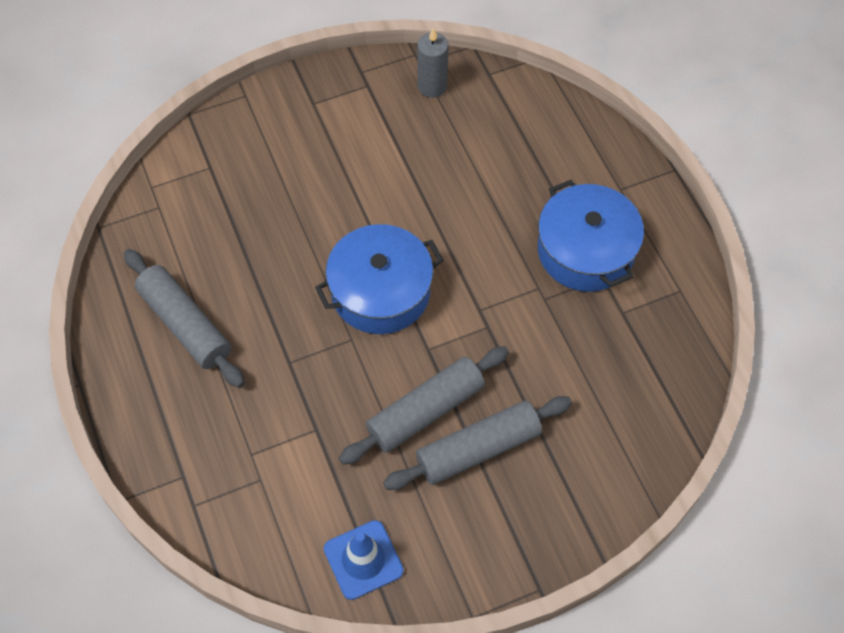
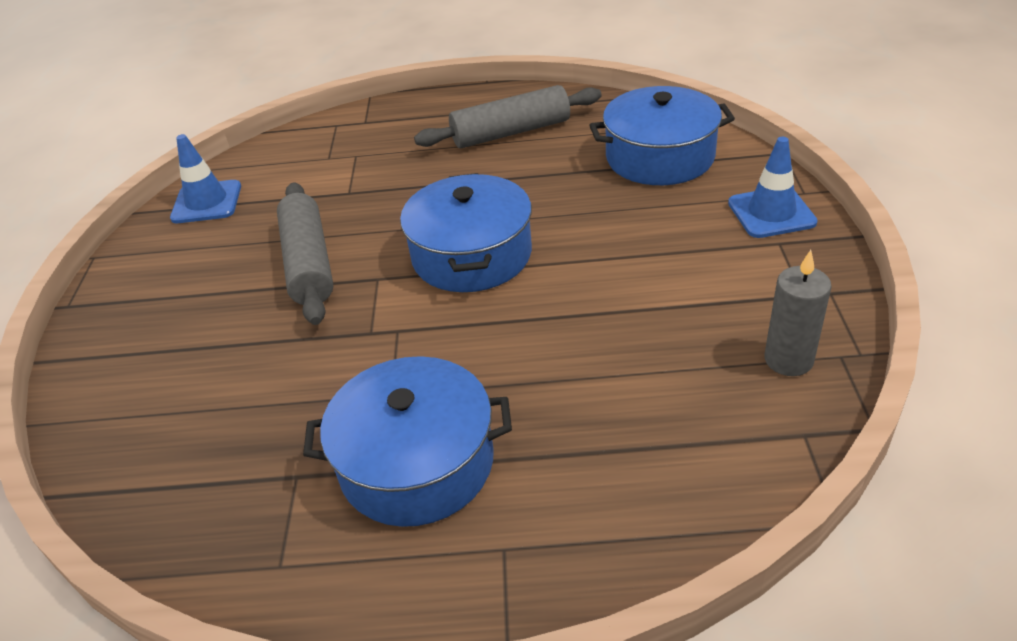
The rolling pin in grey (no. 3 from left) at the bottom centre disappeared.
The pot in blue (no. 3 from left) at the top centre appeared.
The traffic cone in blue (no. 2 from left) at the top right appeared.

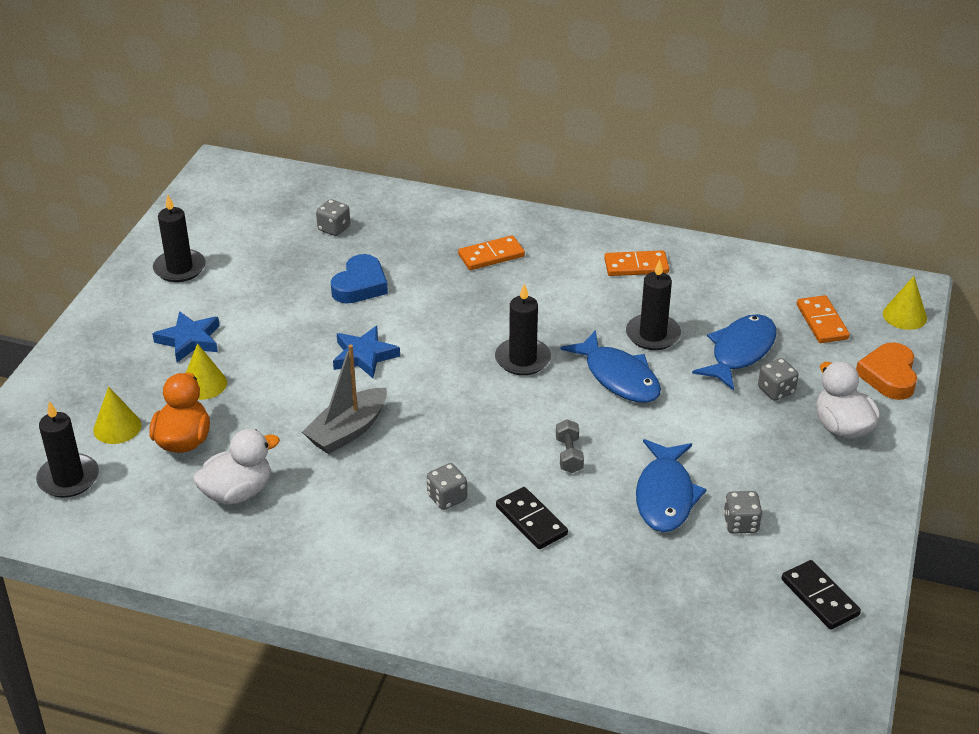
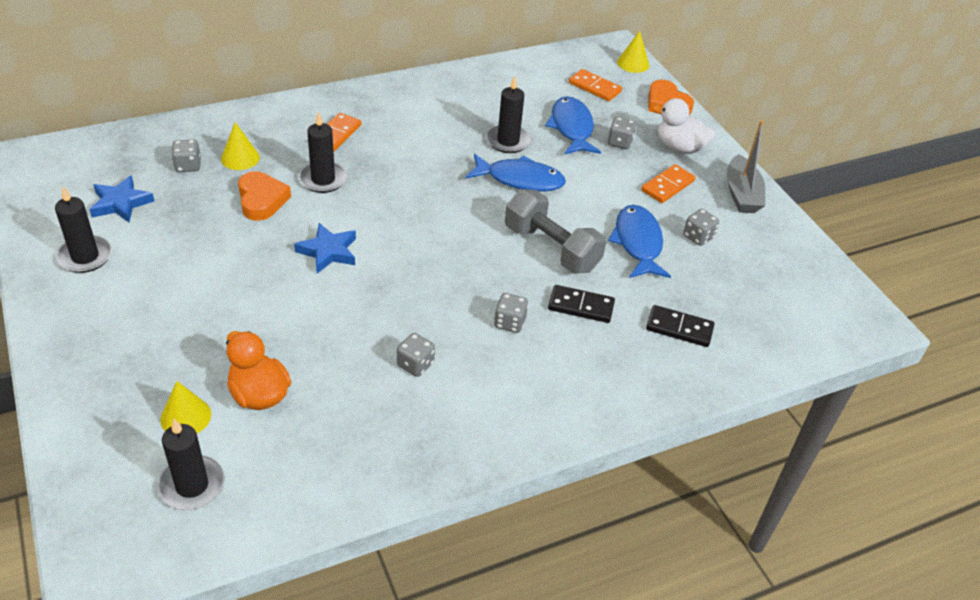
The duck in white (no. 1 from left) at the middle left disappeared.
The dice in grey (no. 2 from left) at the centre appeared.
The star in blue (no. 1 from left) moved from the middle left to the top left.
The cone in yellow (no. 2 from left) moved from the middle left to the top left.
The boat in grey moved from the centre to the top right.
The candle in black (no. 3 from left) moved from the centre to the top left.
The domino in orange (no. 2 from left in the first image) moved from the centre to the top right.
The domino in black (no. 2 from left) moved from the bottom right to the middle right.
The heart in blue at the centre became the heart in orange (no. 1 from left) at the top left.
The fish in blue (no. 2 from left in the first image) at the middle right turned 150 degrees counterclockwise.
The dumbbell in grey at the centre changed to 2.19 times the size.

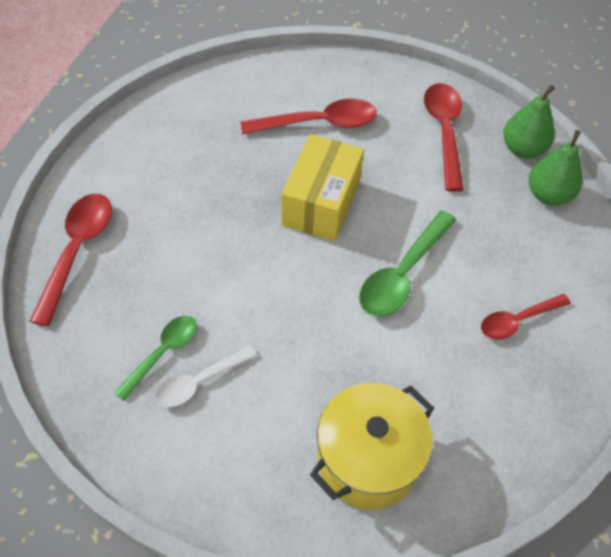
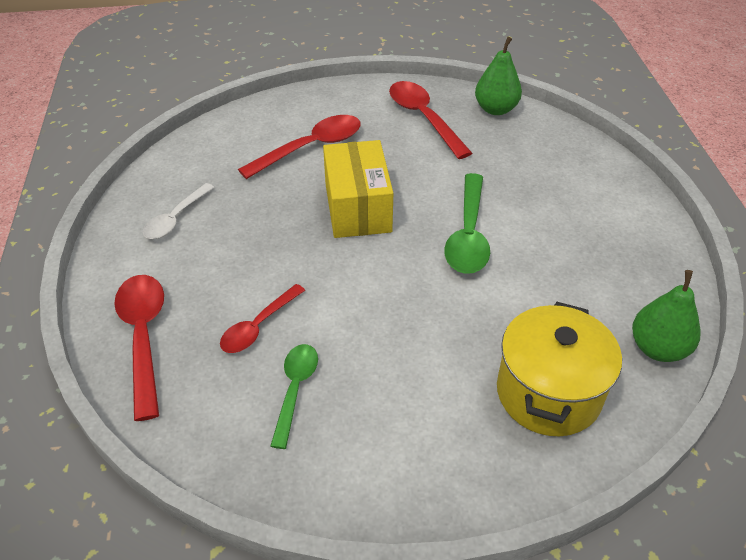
The spoon in white moved from the bottom centre to the middle left.
The spoon in red (no. 4 from left in the first image) moved from the middle right to the centre.
The pear in green (no. 2 from left) moved from the top right to the middle right.

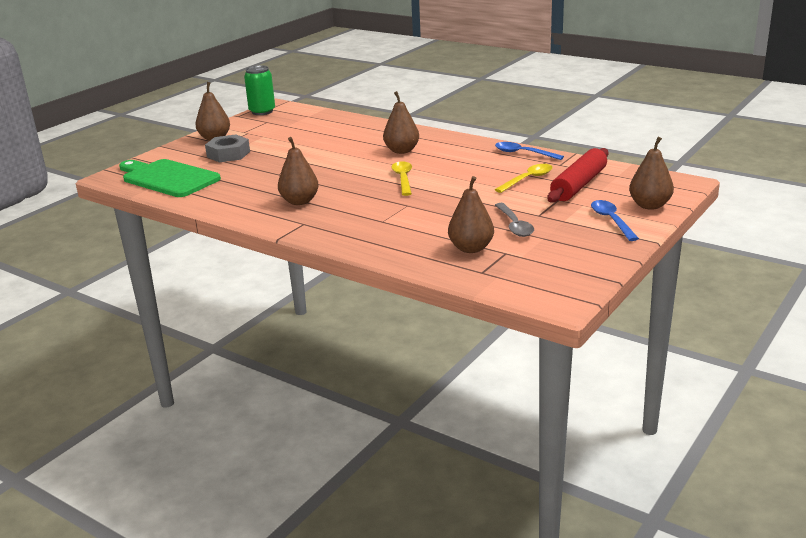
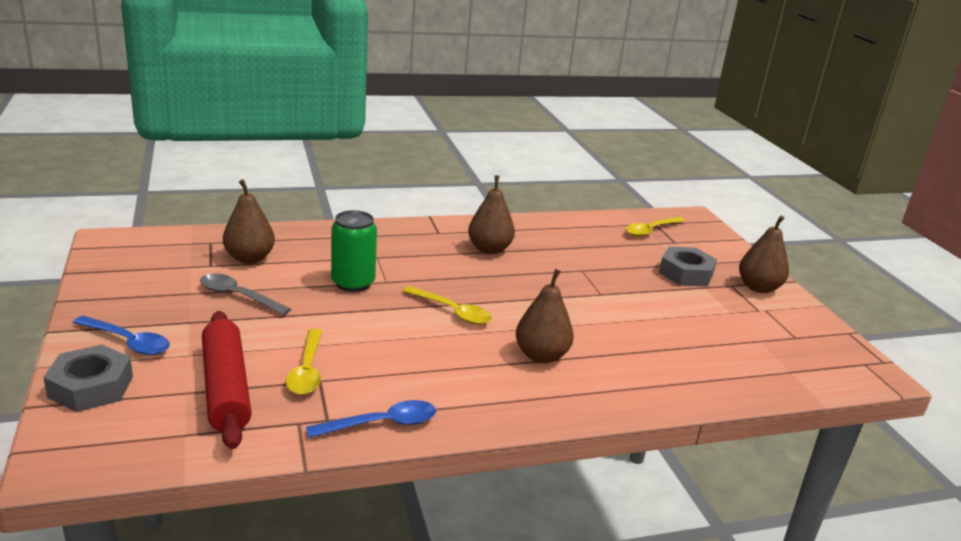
The can in green moved from the top left to the centre.
The cutting board in green at the top left was replaced by the spoon in yellow (no. 3 from left) at the middle right.
The pear in brown (no. 5 from left) at the top right was replaced by the nut in grey (no. 1 from left) at the bottom left.

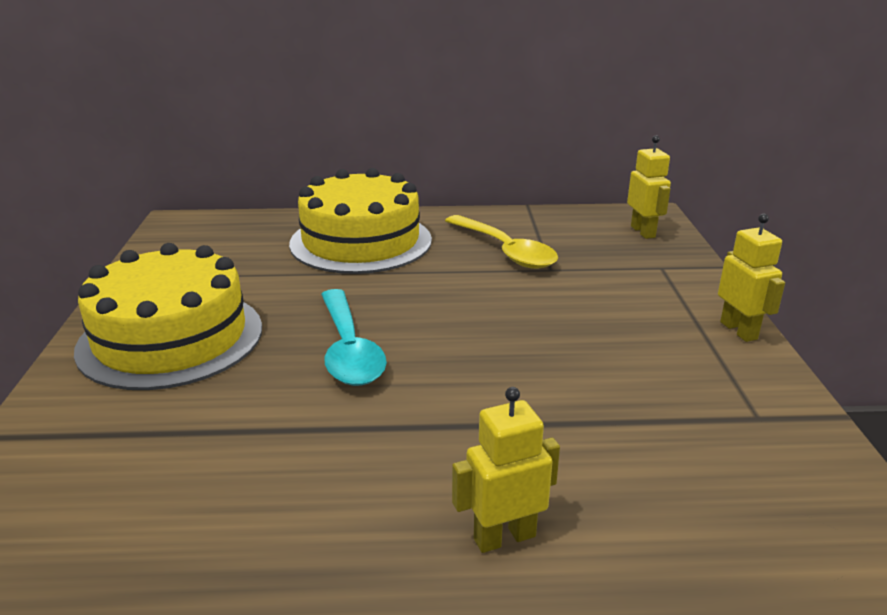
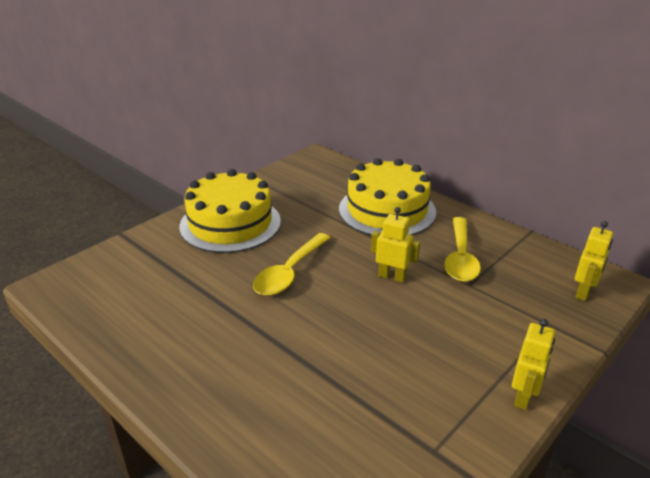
The robot in yellow (no. 1 from left) moved from the bottom centre to the centre.
The spoon in turquoise at the centre became the spoon in yellow (no. 1 from left) at the centre.

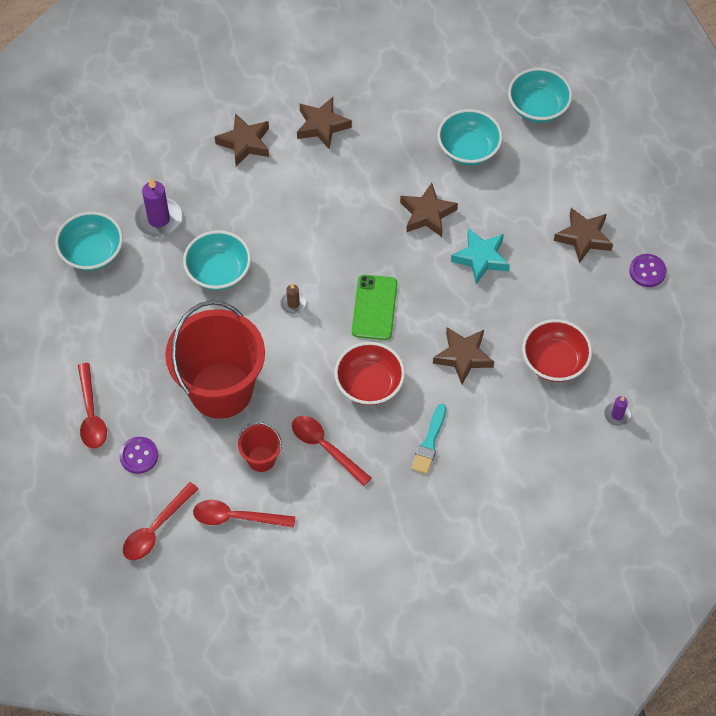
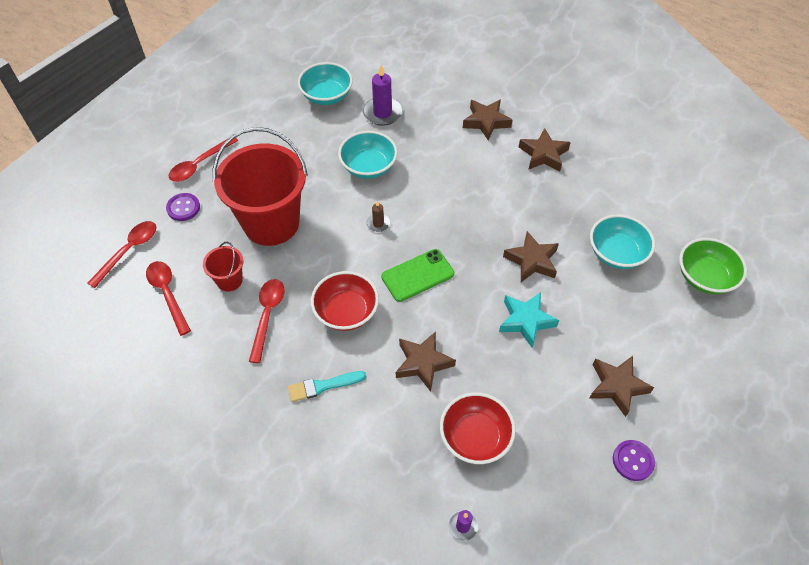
The bowl in turquoise (no. 4 from left) at the top right became the bowl in green at the middle right.
The spoon in red (no. 2 from left in the first image) at the bottom left turned 120 degrees clockwise.

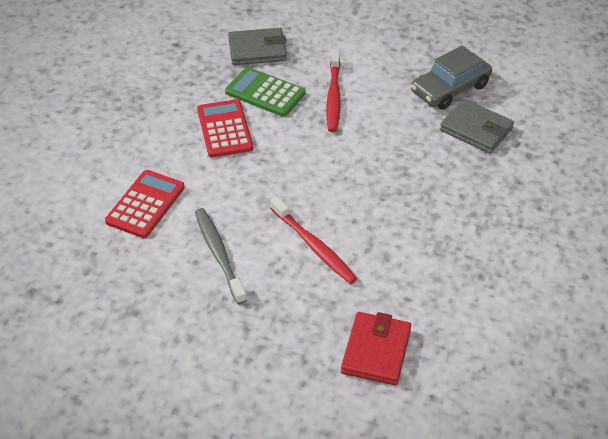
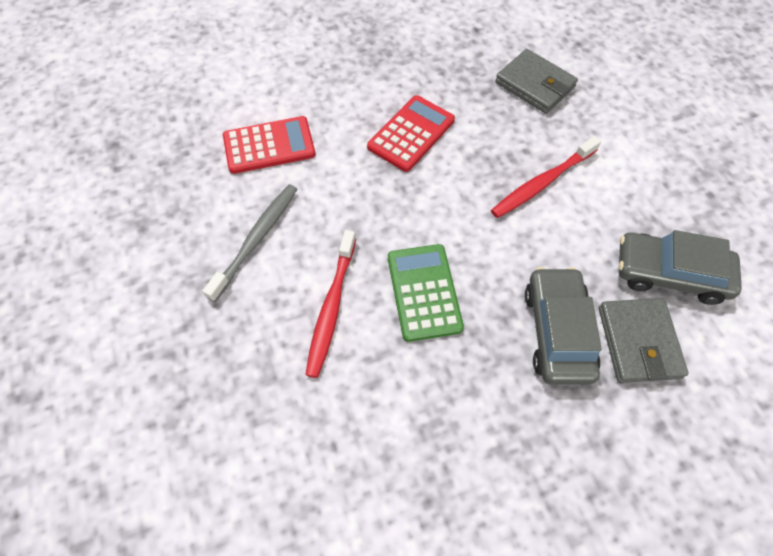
The wallet in red at the bottom centre disappeared.
The car in grey (no. 1 from left) at the middle right appeared.
The calculator in green moved from the top centre to the centre.

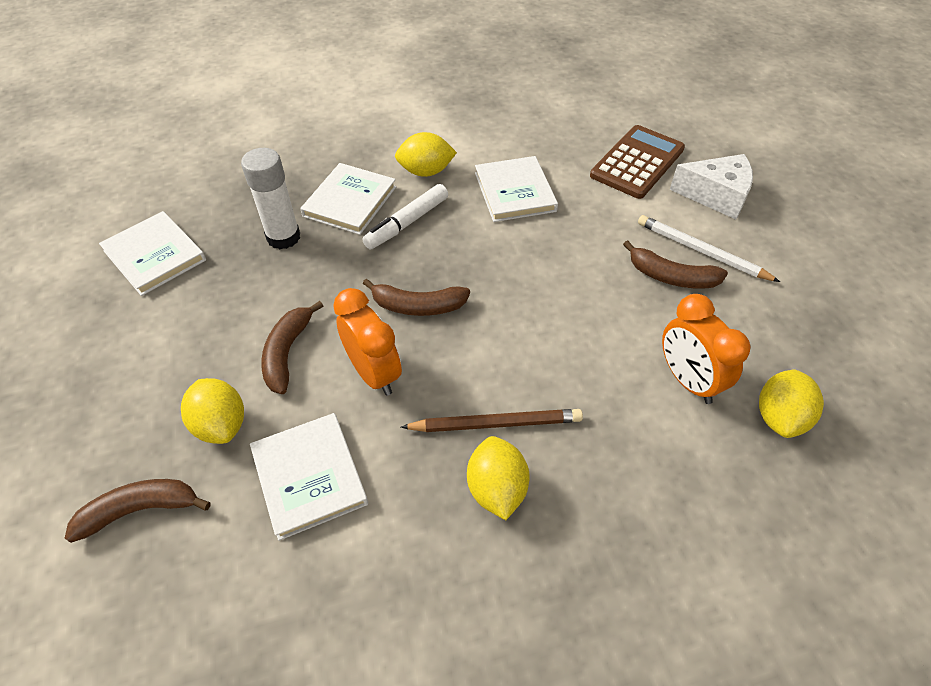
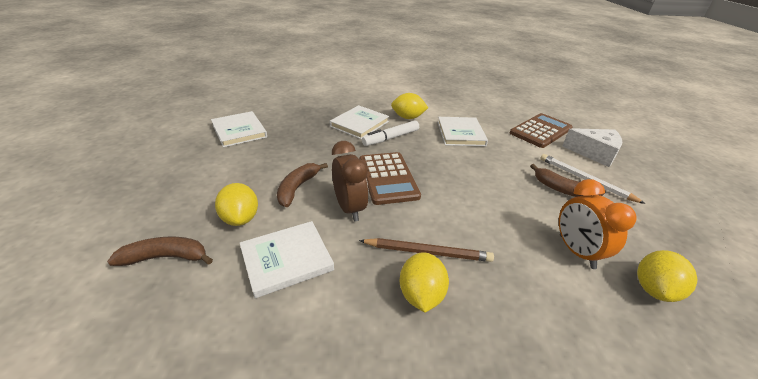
The glue stick in white at the top left disappeared.
The banana in brown (no. 3 from left) at the centre was replaced by the calculator in brown (no. 1 from left) at the centre.
The clock in orange (no. 1 from left) at the centre became the clock in brown at the centre.
The book in white (no. 2 from left) at the bottom left turned 75 degrees clockwise.

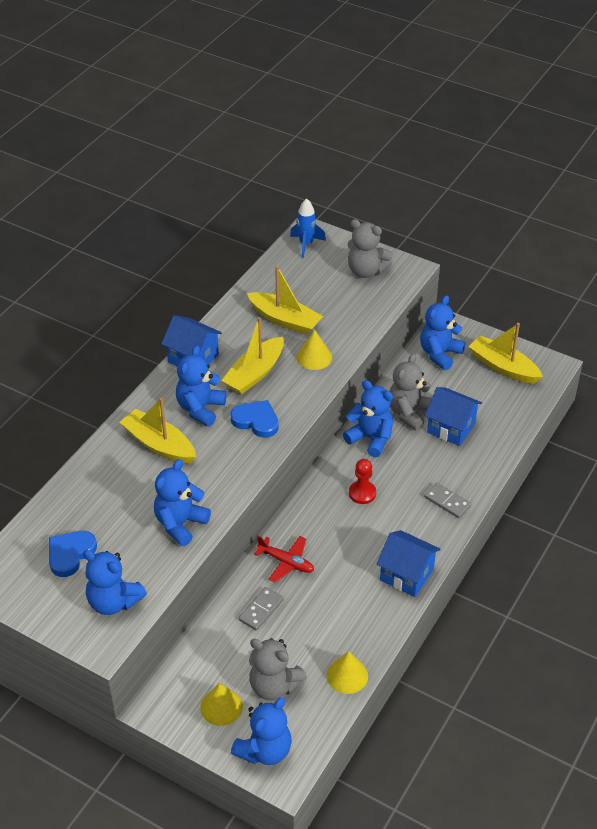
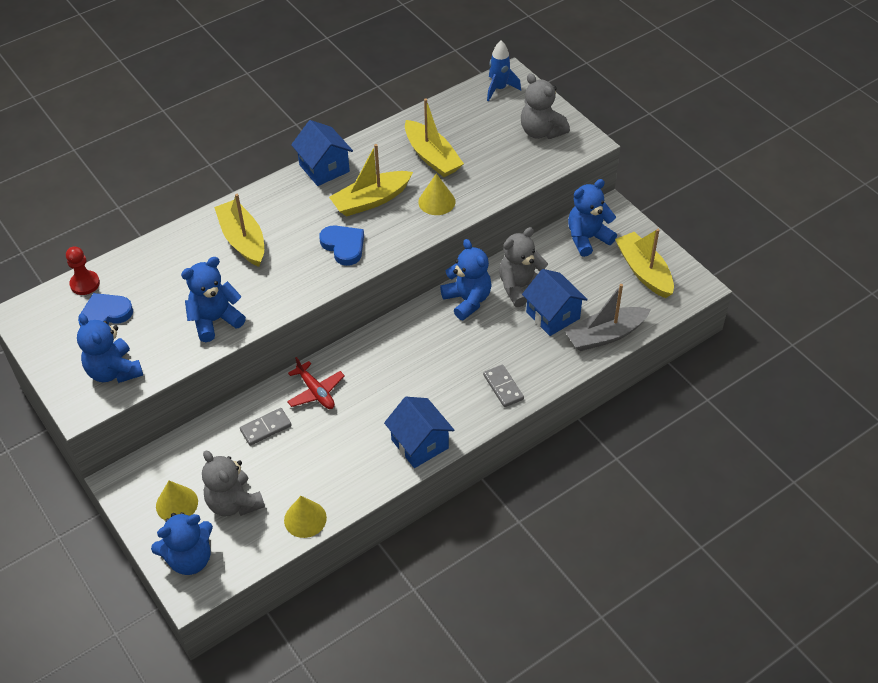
The teddy bear in blue (no. 3 from left) at the centre disappeared.
The boat in grey at the middle right appeared.
The pawn in red moved from the centre to the middle left.

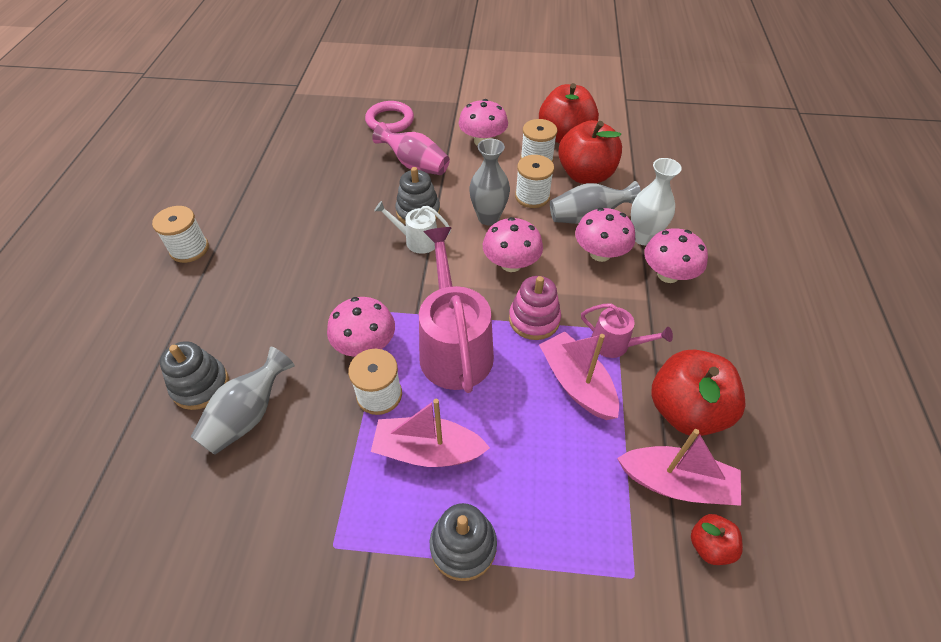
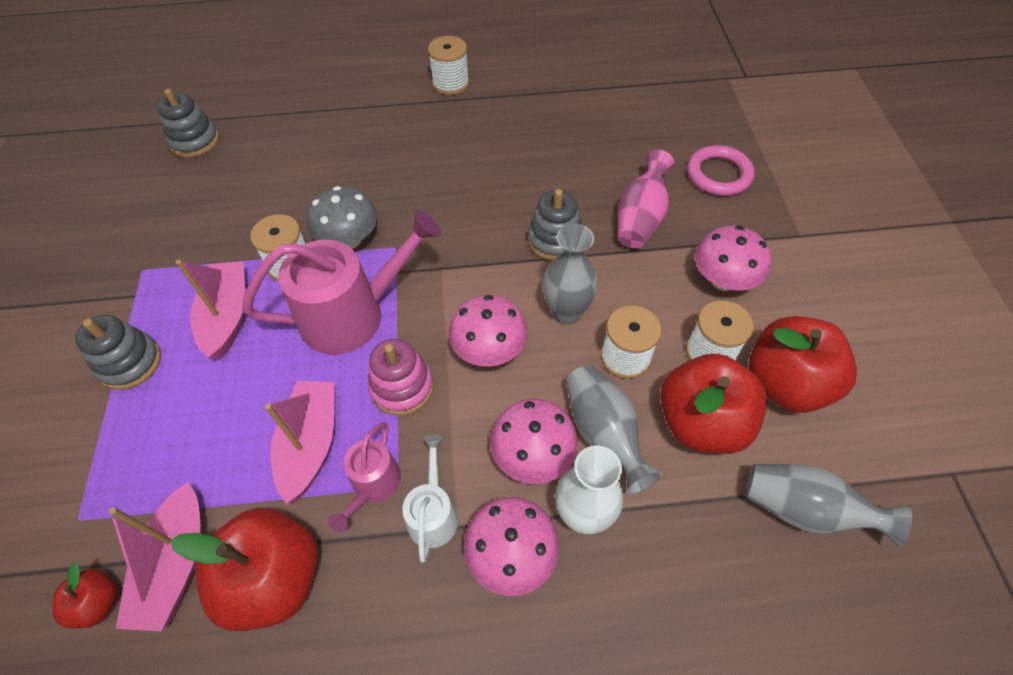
The stacking toy in grey (no. 1 from left in the first image) moved from the middle left to the top left.
The vase in grey (no. 1 from left in the first image) moved from the middle left to the bottom right.
The watering can in white moved from the centre to the bottom centre.
The mushroom in pink (no. 1 from left) at the centre became the mushroom in grey at the top centre.
The boat in pink (no. 2 from left in the first image) at the centre turned 45 degrees counterclockwise.

